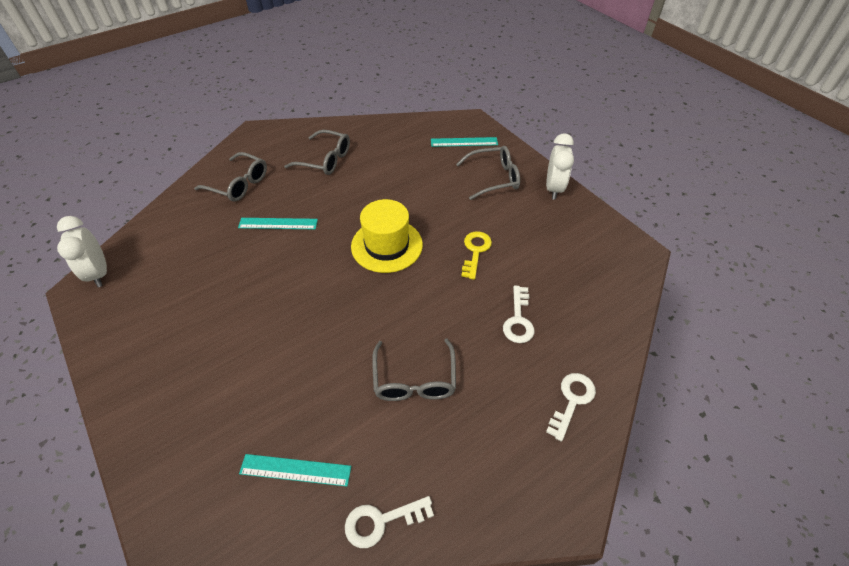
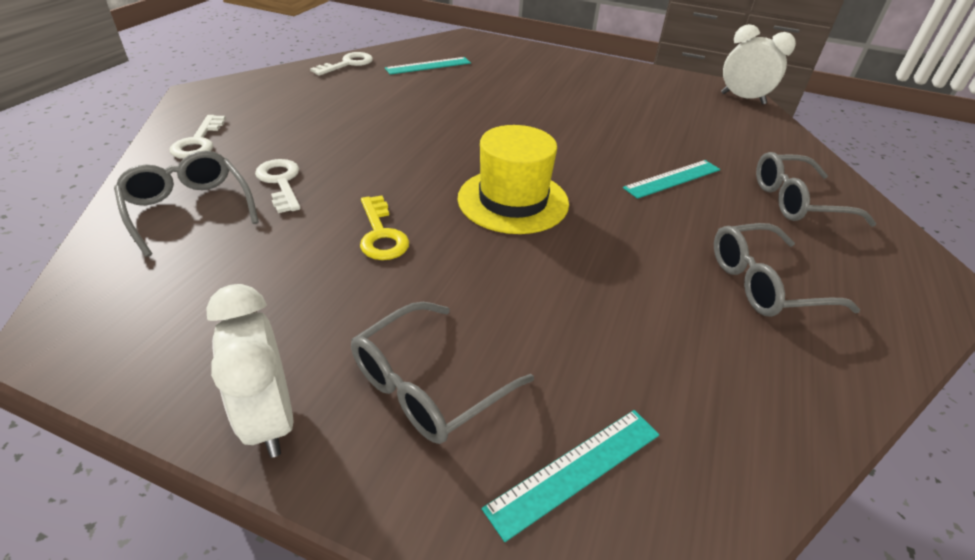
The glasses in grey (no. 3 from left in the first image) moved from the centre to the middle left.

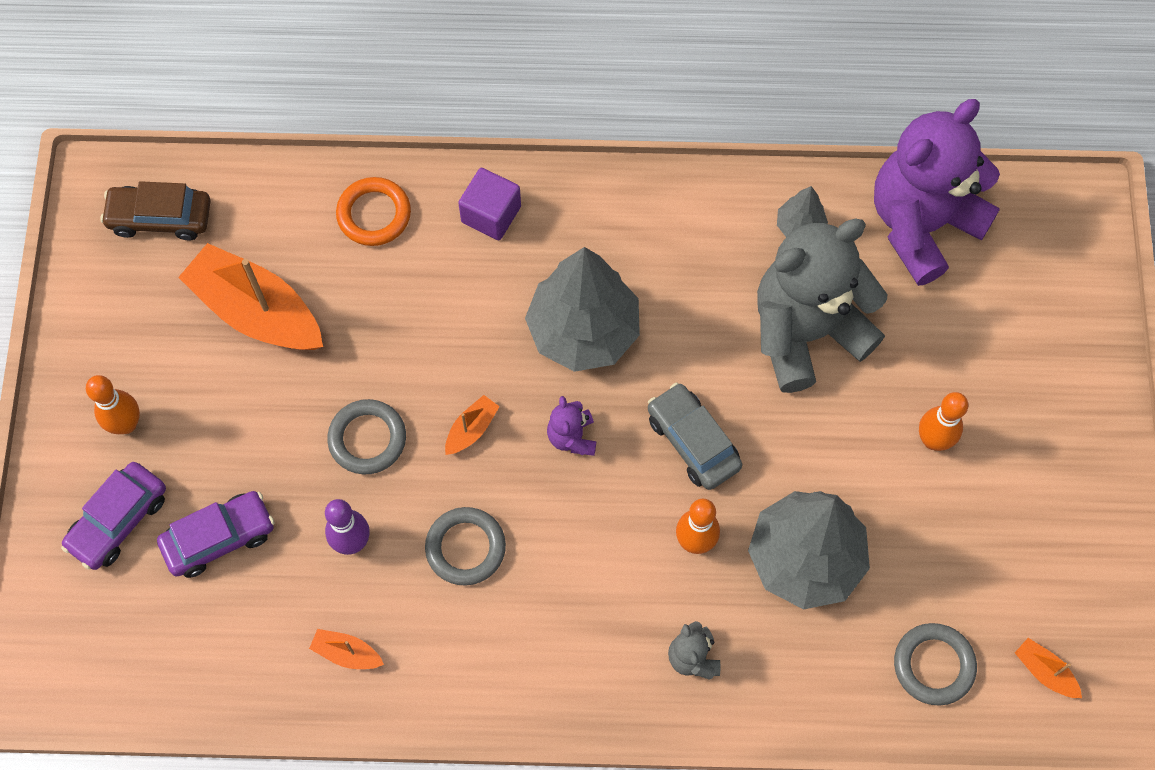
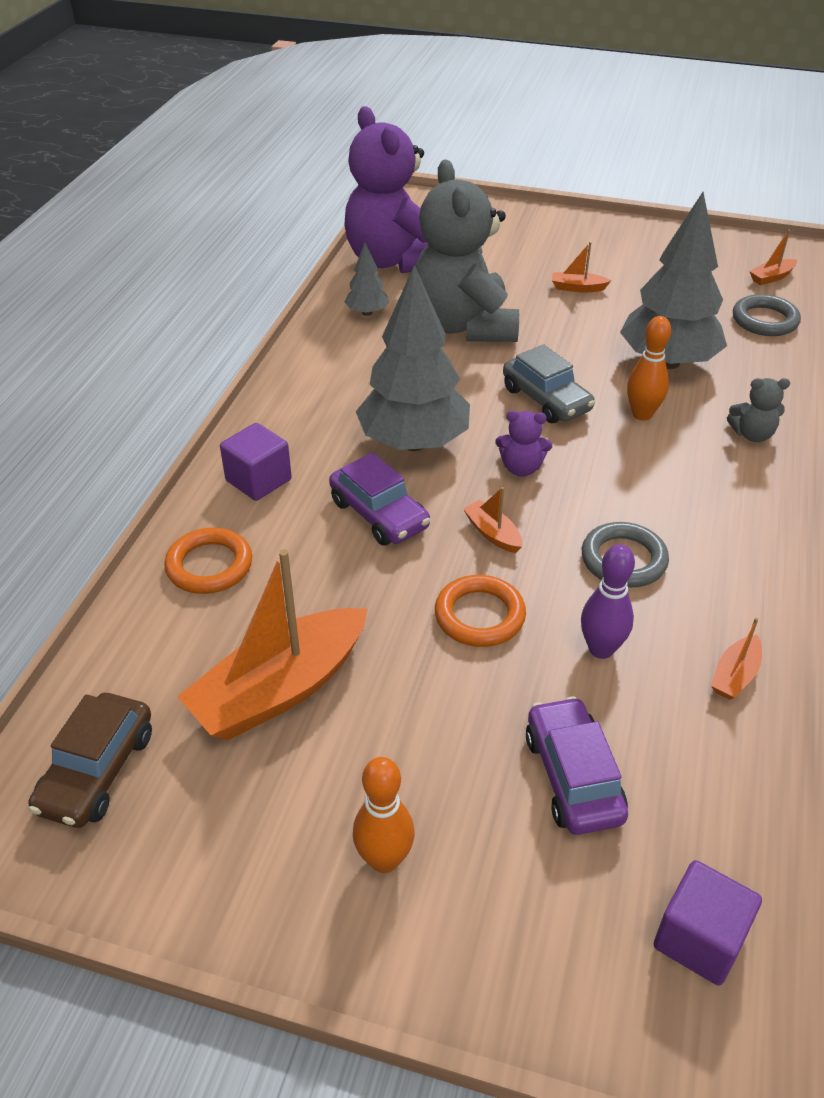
The cube in purple (no. 2 from left) at the bottom right appeared.
The car in purple (no. 1 from left) moved from the bottom left to the centre.
The bowling pin in orange (no. 3 from left) at the middle right was replaced by the boat in orange (no. 3 from left) at the top right.
The ring in grey (no. 1 from left) at the middle left became the ring in orange (no. 2 from left) at the centre.
The car in grey at the centre turned 105 degrees counterclockwise.

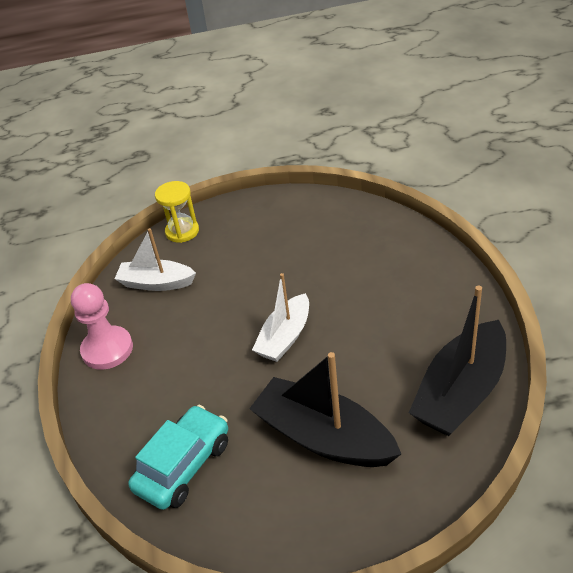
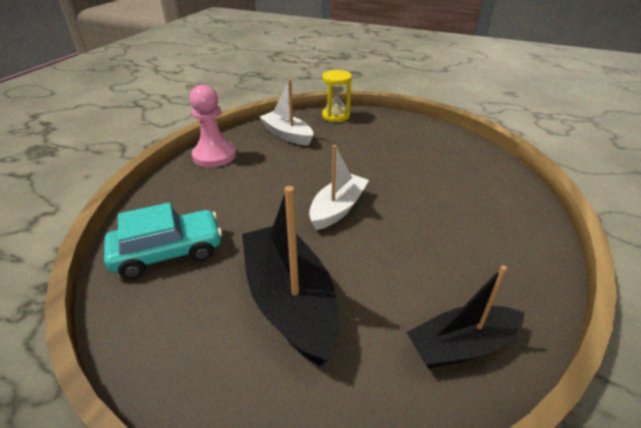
The boat in white (no. 2 from left) at the centre turned 150 degrees clockwise.
The boat in black (no. 2 from left) at the middle right changed to 0.65 times the size.

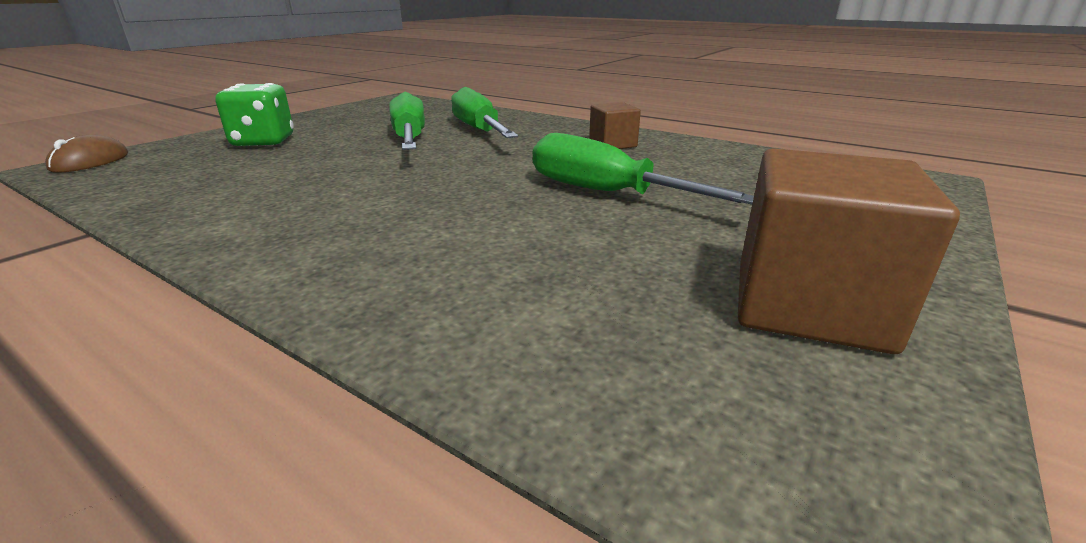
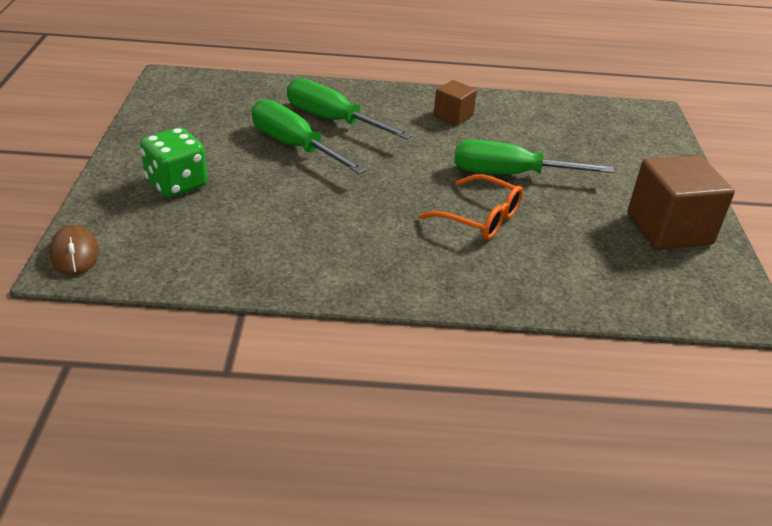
The glasses in orange at the centre appeared.

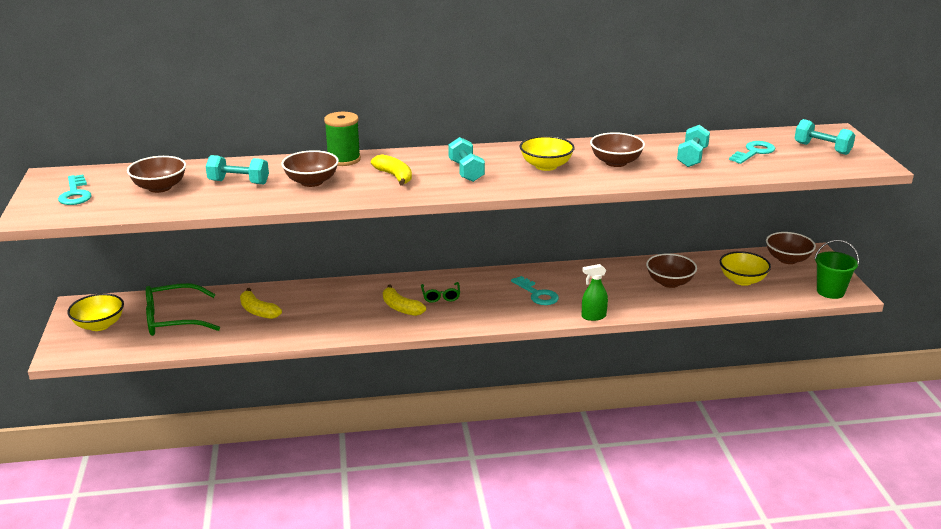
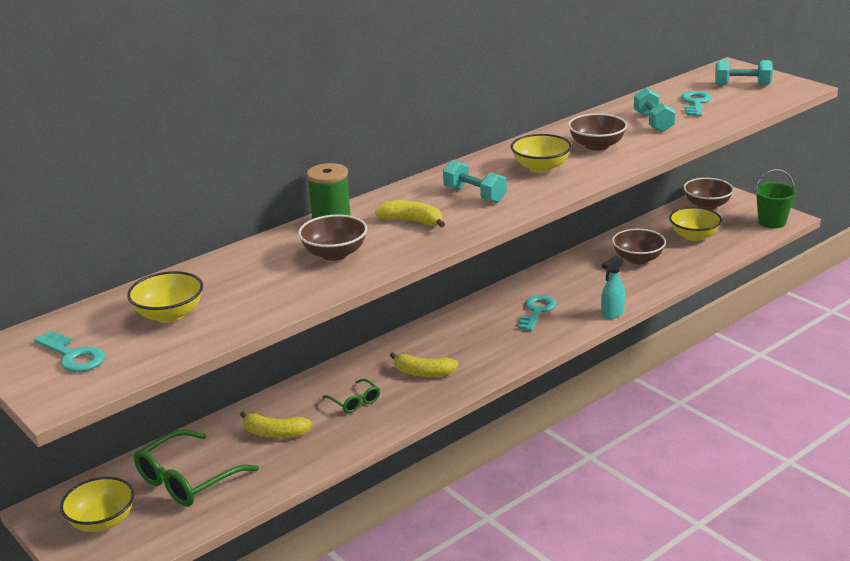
The dumbbell in turquoise (no. 1 from left) at the top left disappeared.
The glasses in green (no. 2 from left) moved from the centre to the bottom centre.
The bowl in brown (no. 1 from left) at the top left became the bowl in yellow (no. 2 from left) at the middle left.
The spray bottle in green at the centre became the spray bottle in turquoise at the middle right.
The key in turquoise (no. 2 from left) at the centre turned 90 degrees counterclockwise.

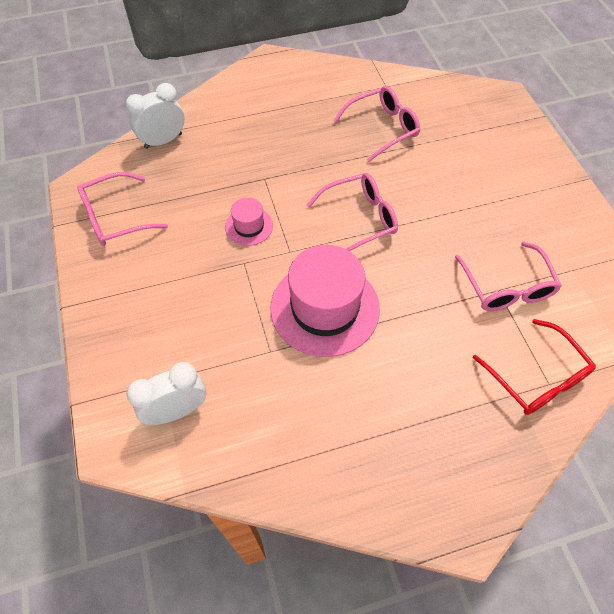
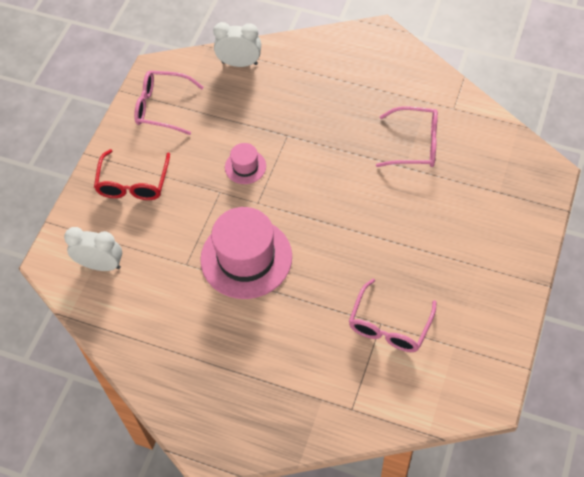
The glasses in pink (no. 2 from left) at the centre disappeared.
The glasses in red moved from the middle right to the middle left.

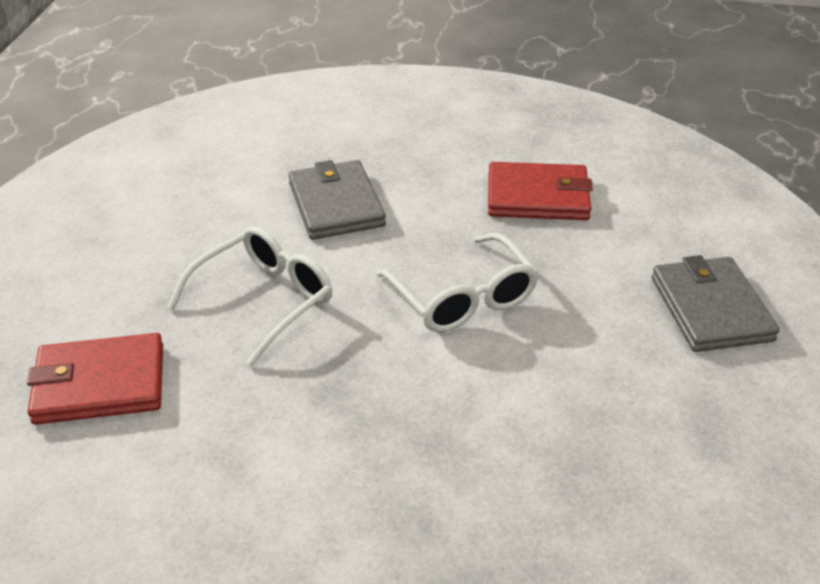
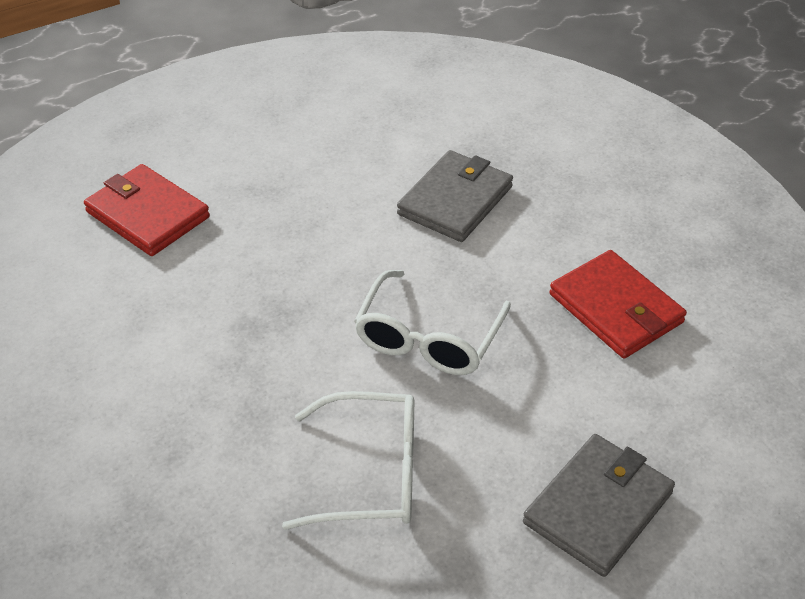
The glasses in white (no. 1 from left) moved from the middle left to the bottom centre.

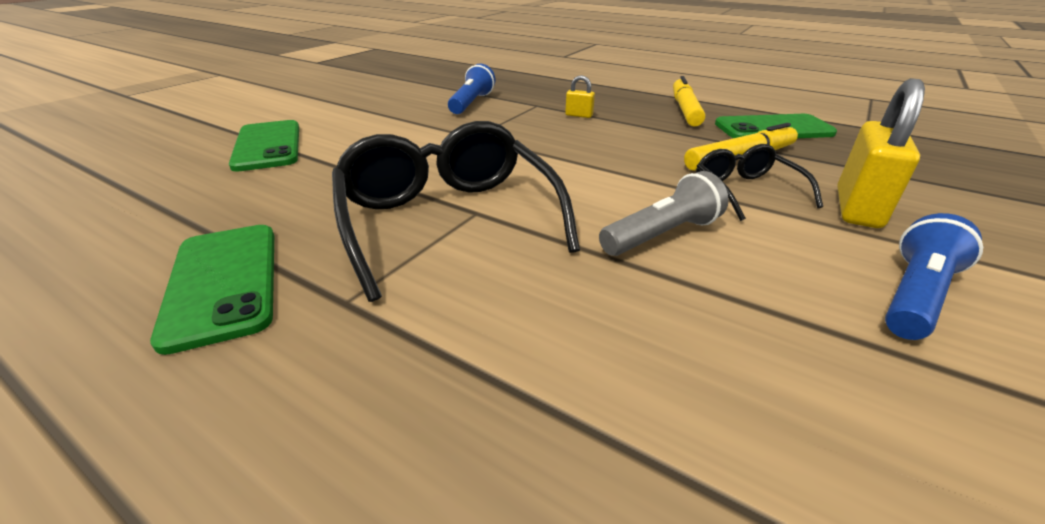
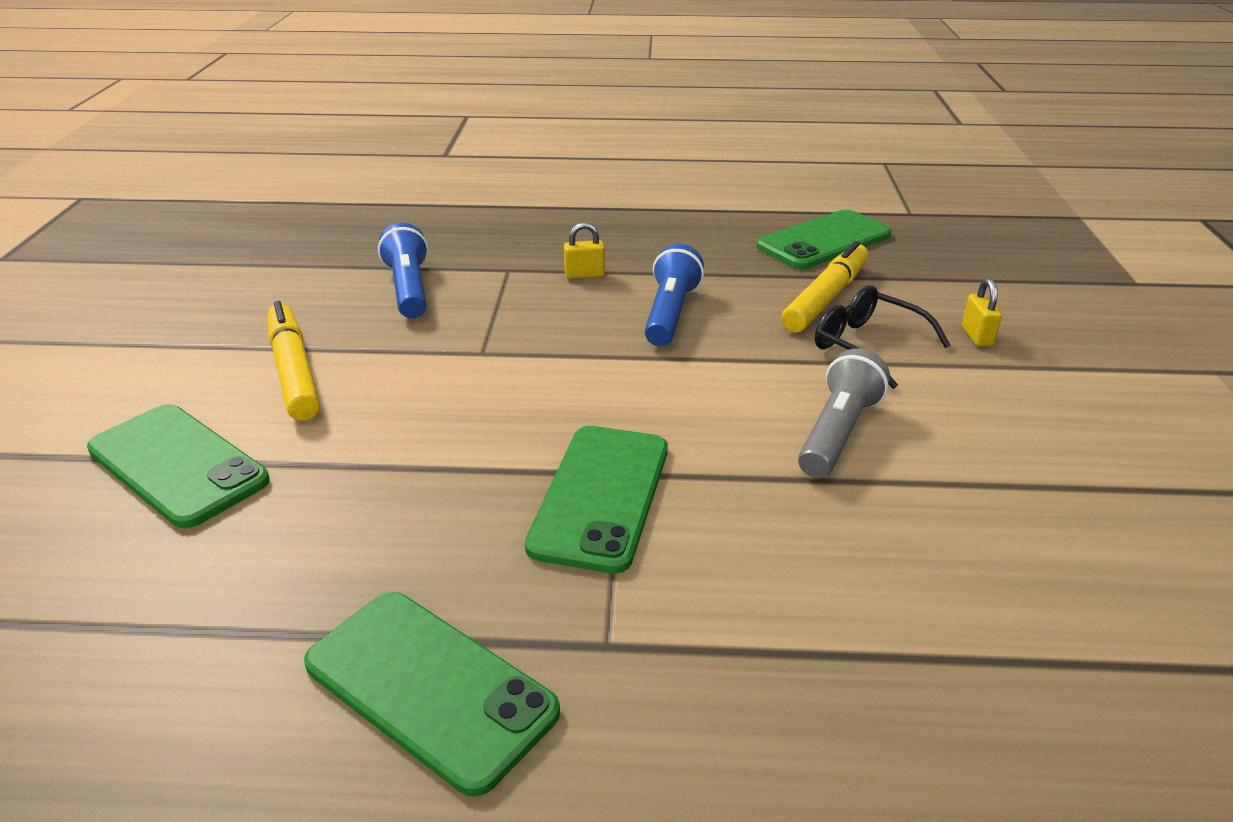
The marker in yellow (no. 1 from left) moved from the top centre to the middle left.
The flashlight in blue (no. 2 from left) moved from the middle right to the centre.
The glasses in black (no. 1 from left) at the centre was replaced by the phone in green (no. 3 from left) at the centre.
The padlock in yellow (no. 2 from left) at the top right changed to 0.46 times the size.

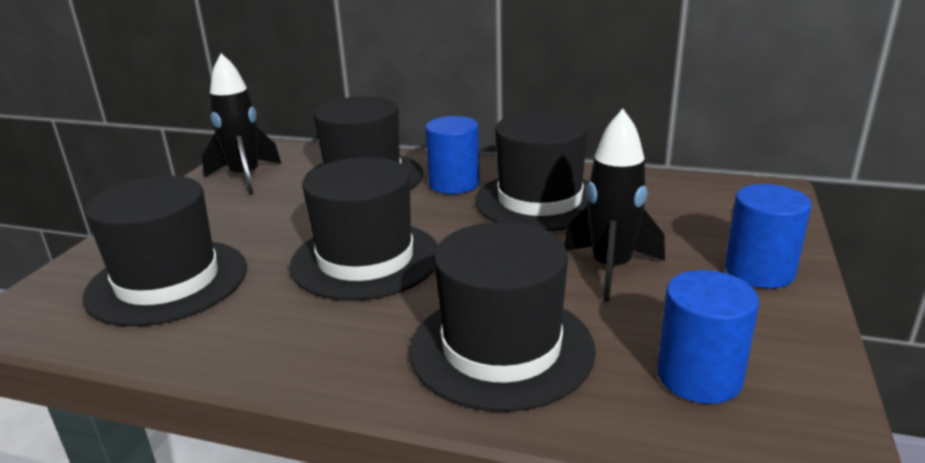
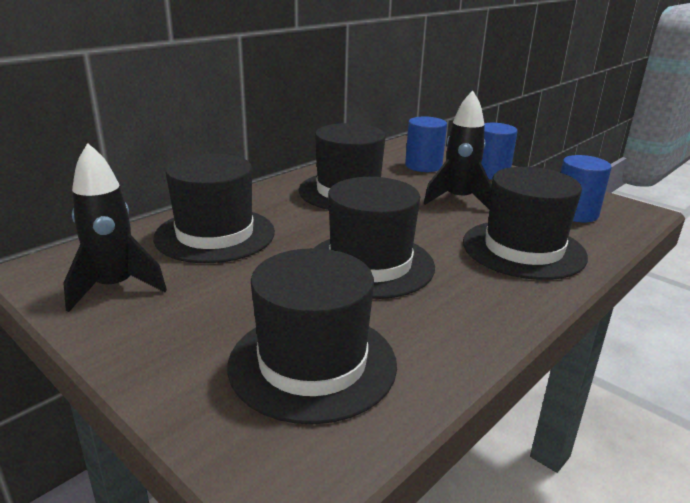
The cylinder in blue (no. 1 from left) moved from the centre to the top centre.

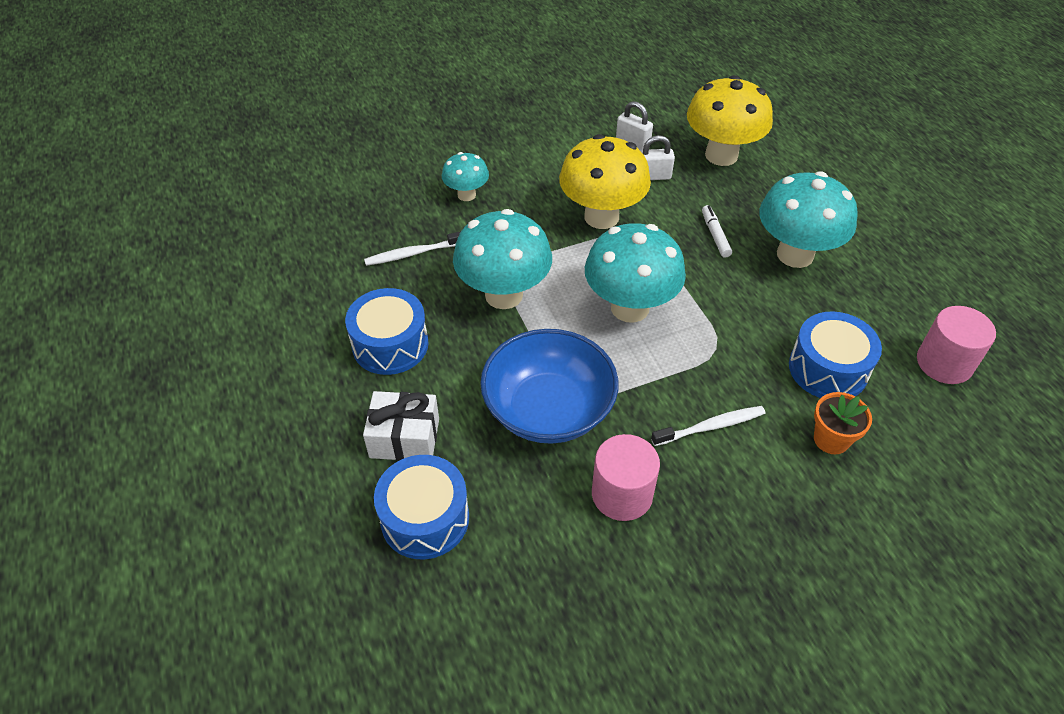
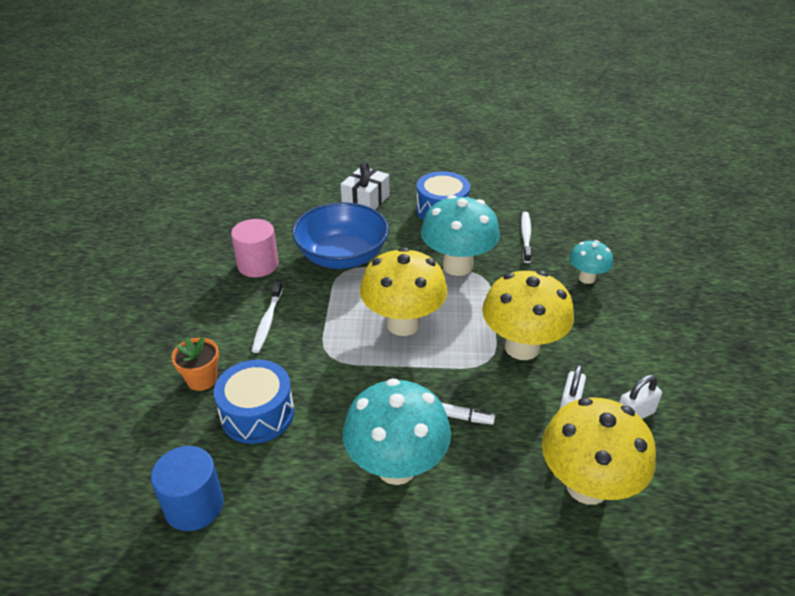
The drum in blue (no. 2 from left) at the bottom centre disappeared.
The mushroom in turquoise (no. 3 from left) at the centre became the mushroom in yellow (no. 1 from left) at the centre.
The cylinder in pink (no. 2 from left) at the middle right became the cylinder in blue at the bottom left.

